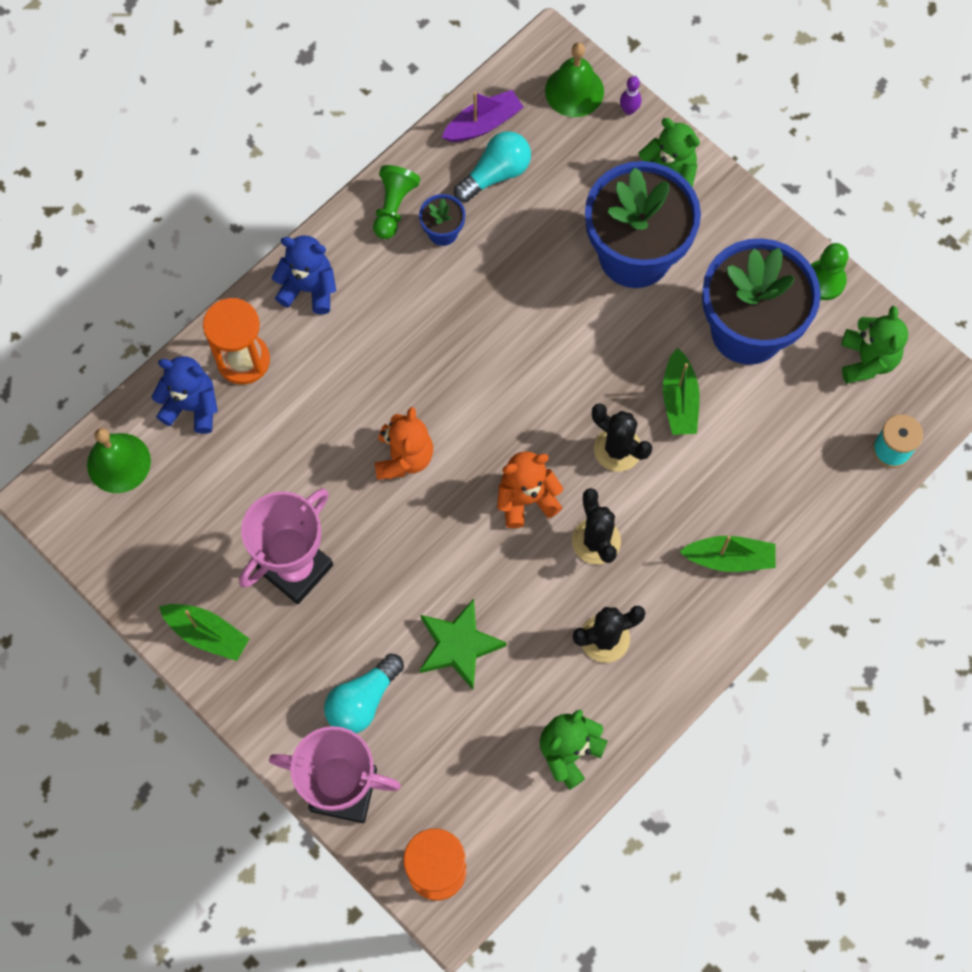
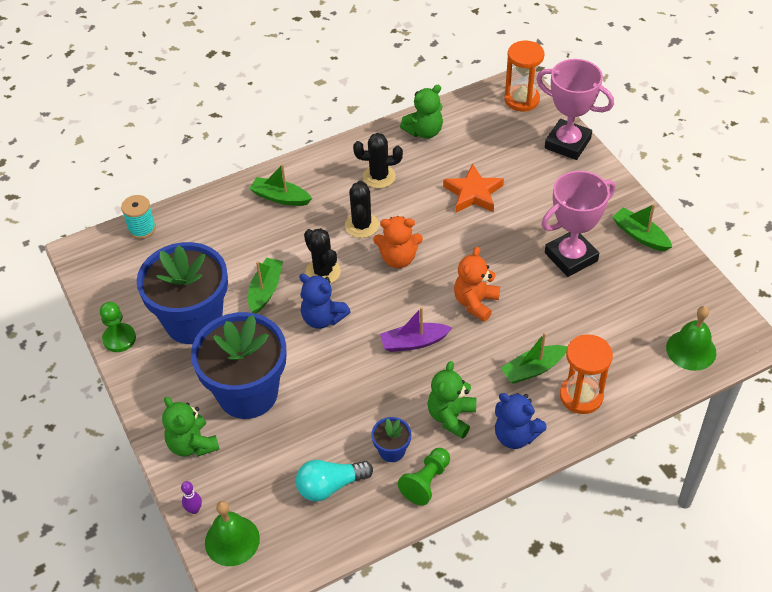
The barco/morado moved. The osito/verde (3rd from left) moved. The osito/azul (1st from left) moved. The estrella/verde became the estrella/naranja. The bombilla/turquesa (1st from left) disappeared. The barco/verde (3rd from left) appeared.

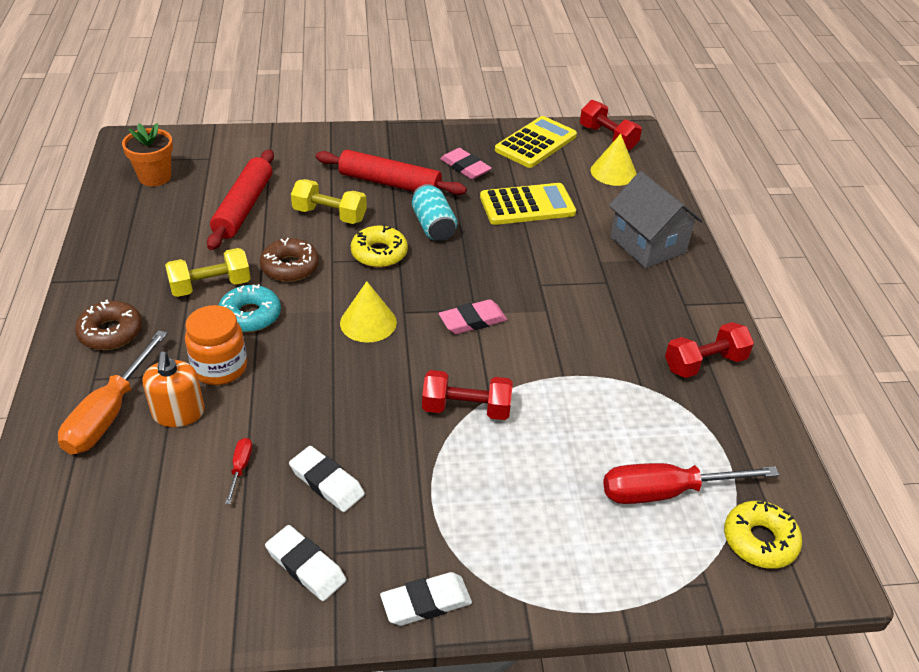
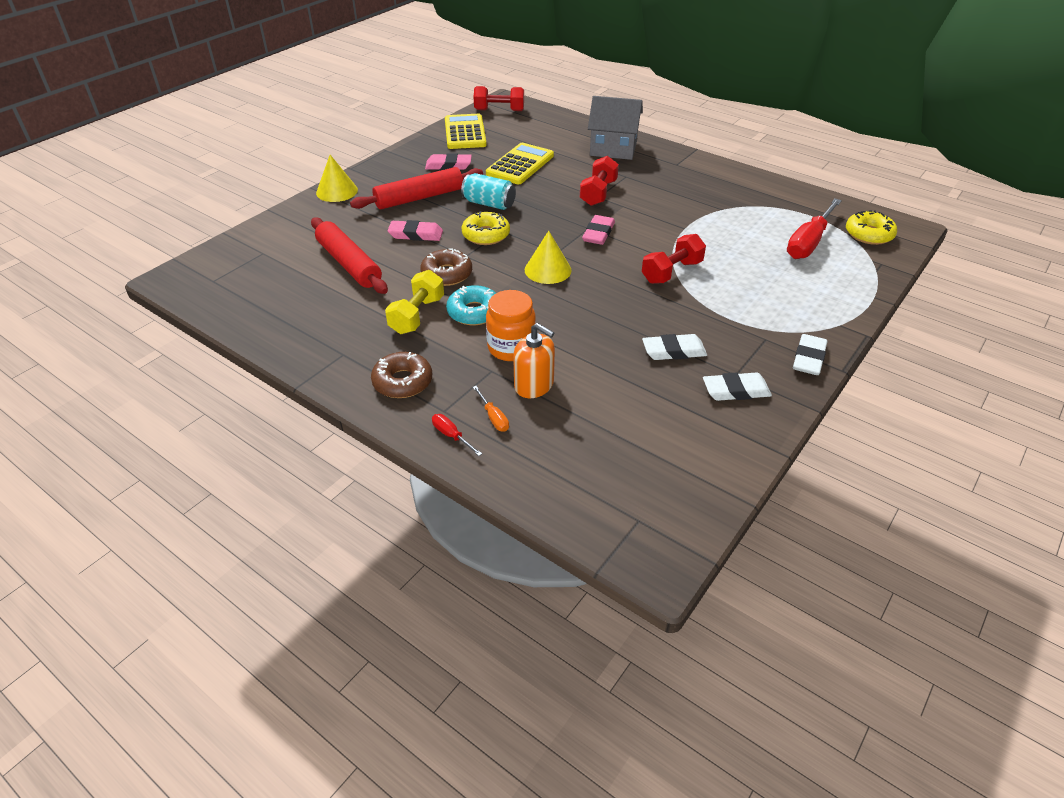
The maceta/naranja disappeared. The cono/amarillo (2nd from left in the first image) moved. The mancuerna/amarillo (2nd from left) was replaced by the goma de borrar/rosa (1st from left). The mancuerna/rojo (3rd from left in the first image) moved. The destornillador/naranja changed to 0.44 times the size. The destornillador/rojo (1st from left) moved.

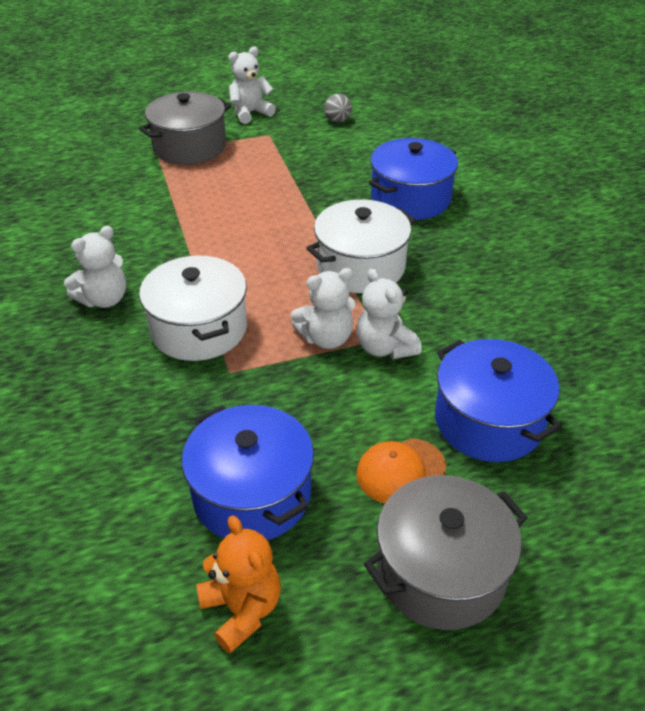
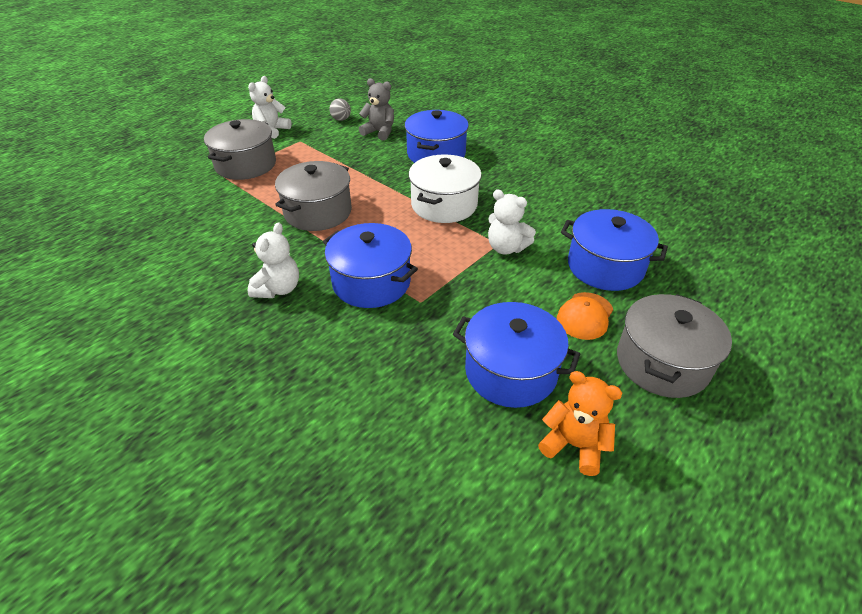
The olla/blanco (1st from left) became the olla/azul (1st from left). The osito/blanco (3rd from left) disappeared. The osito/gris appeared. The olla/gris (2nd from left) appeared.

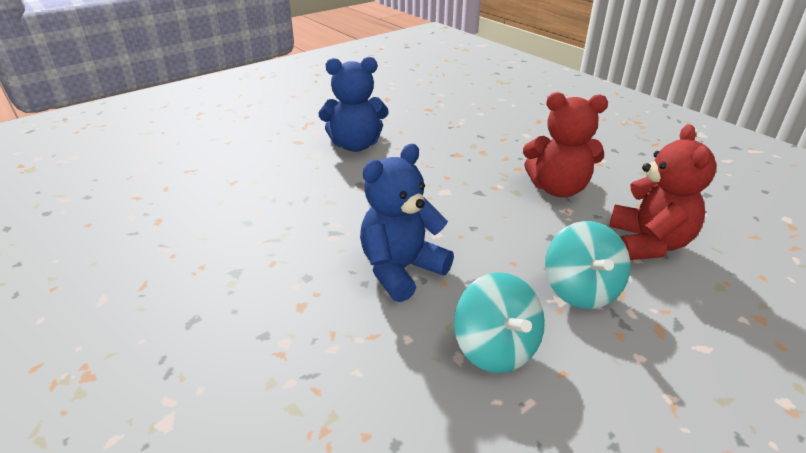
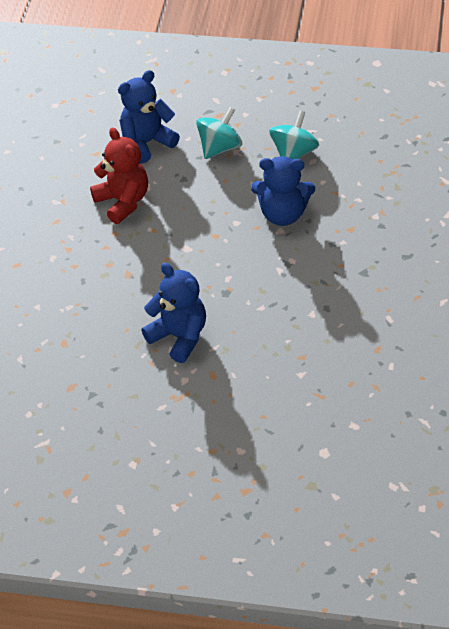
The osito/rojo (2nd from left) became the osito/azul (1st from left).

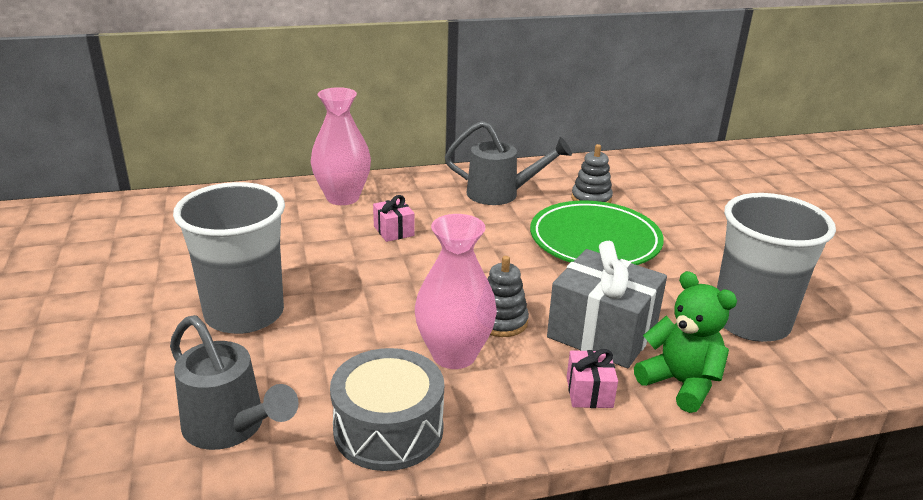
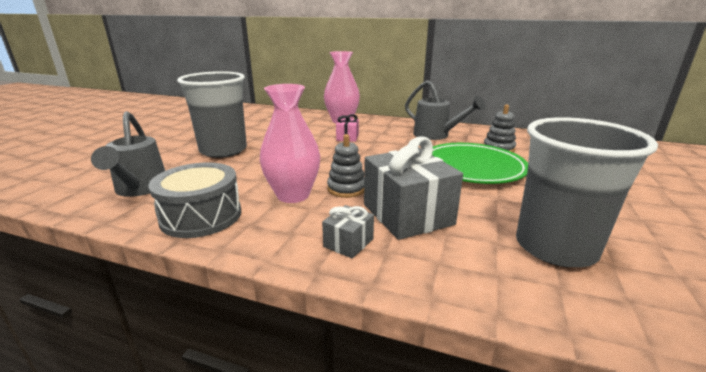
The osito/verde disappeared. The regalo/rosa (2nd from left) became the regalo/gris (1st from left).

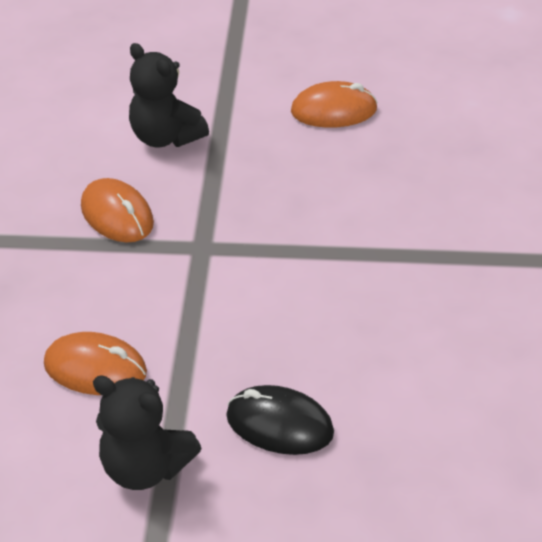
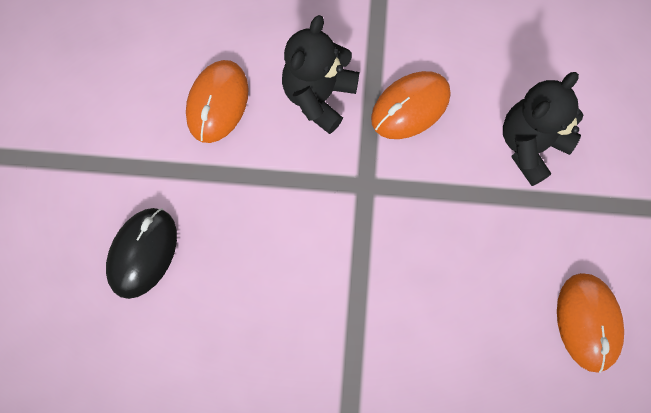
The osito/negro (1st from left) moved.

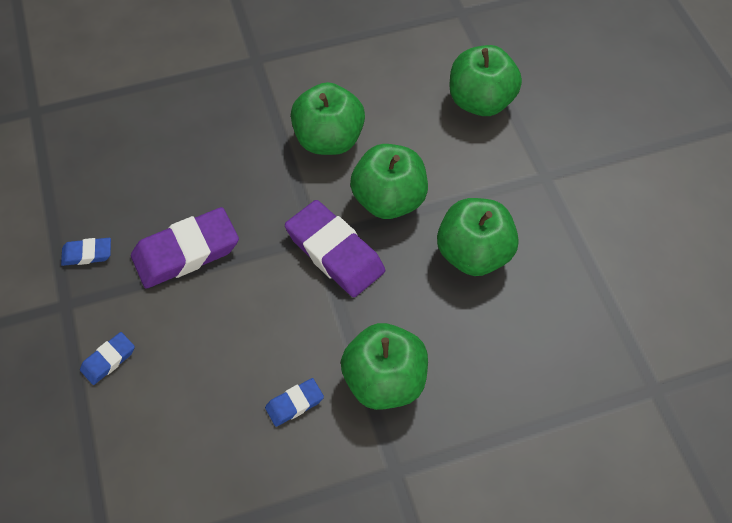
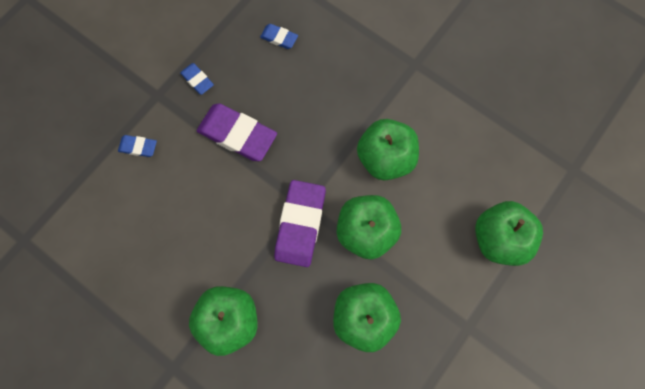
The goma de borrar/azul (3rd from left) moved.

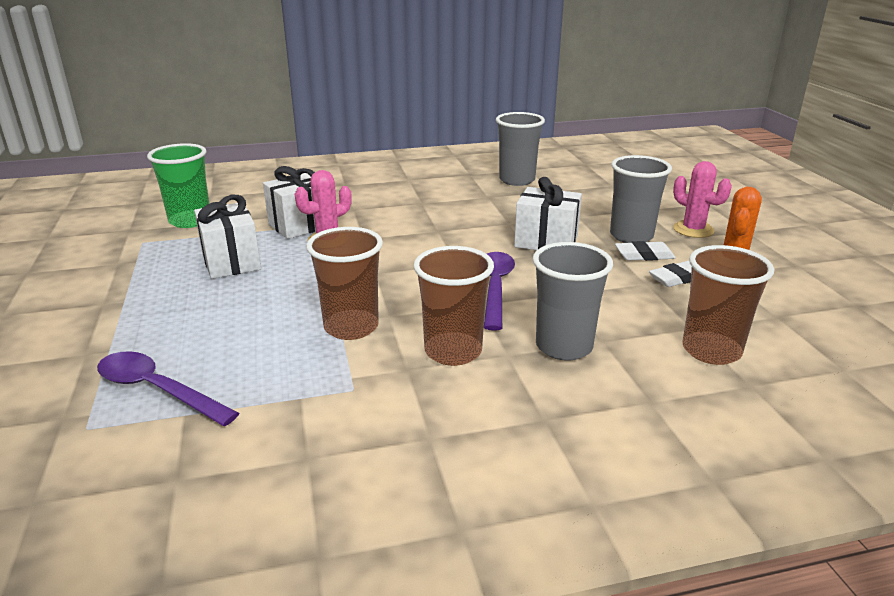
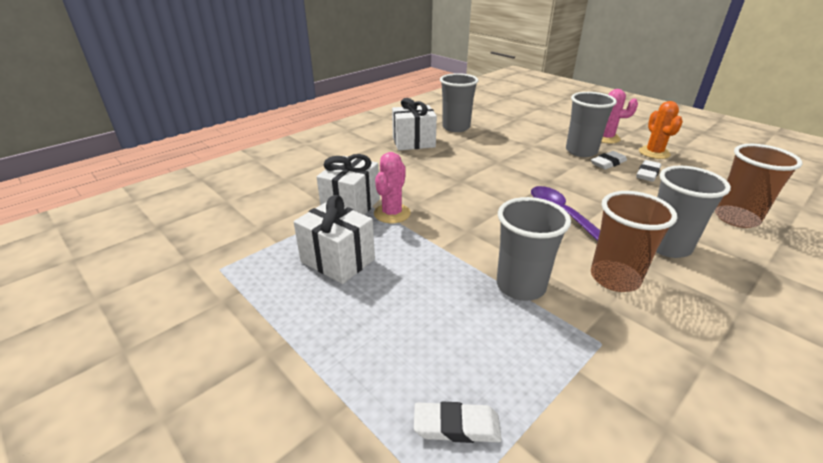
The vaso/verde disappeared. The regalo/blanco (3rd from left) moved. The vaso/marrón (1st from left) became the vaso/gris (2nd from left). The cuchara/morado (1st from left) was replaced by the goma de borrar/blanco (1st from left).

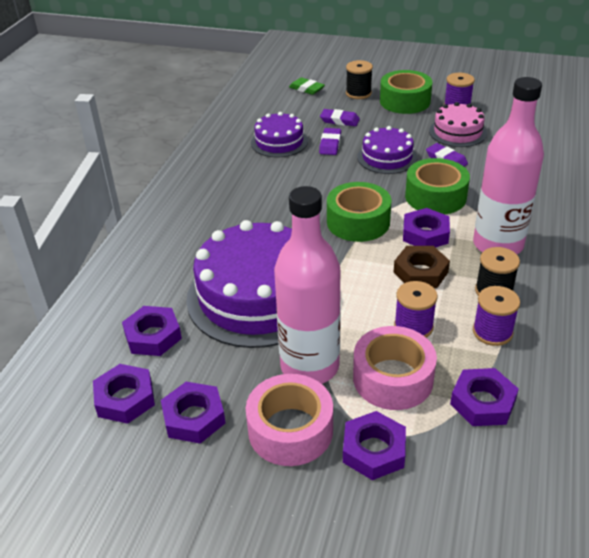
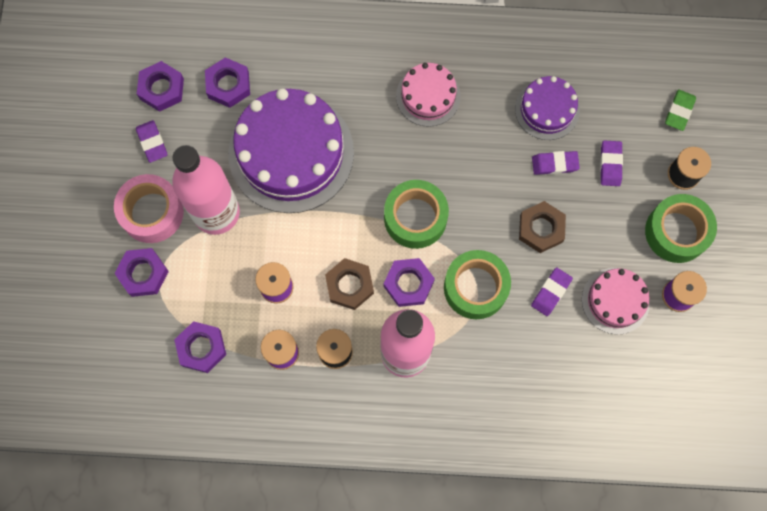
The tarta/morado (3rd from left) was replaced by the tuerca/marrón (2nd from left). The cinta adhesiva/rosa (2nd from left) disappeared. The tuerca/morado (3rd from left) was replaced by the goma de borrar/morado (1st from left). The tarta/rosa (1st from left) appeared.

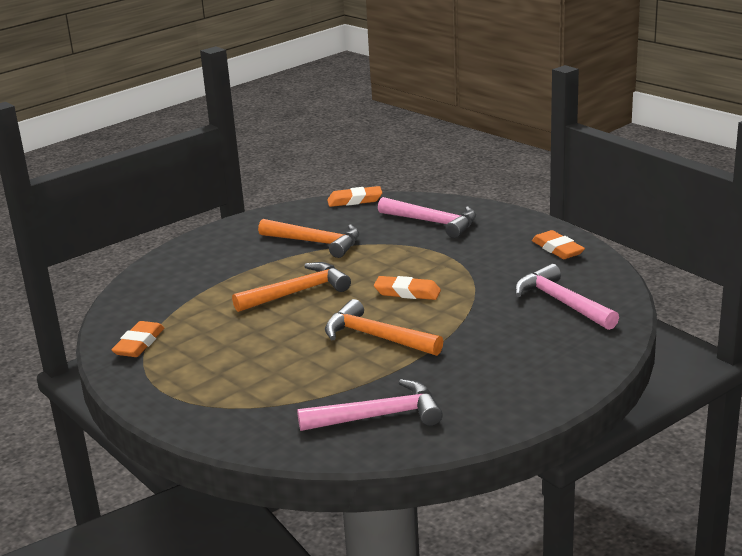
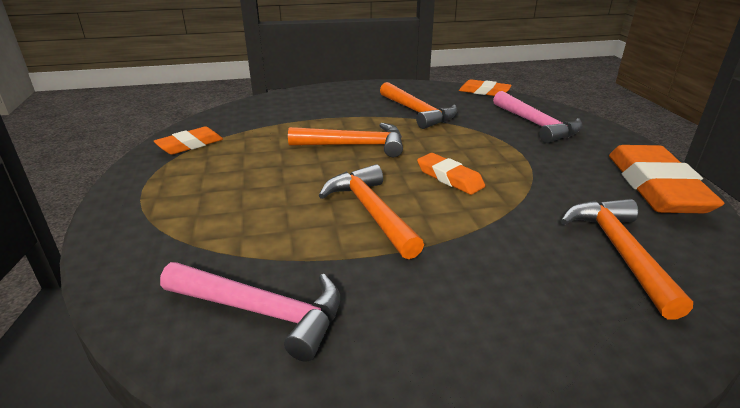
The goma de borrar/naranja (4th from left) changed to 1.84 times the size. The martillo/rosa (3rd from left) became the martillo/naranja (4th from left).

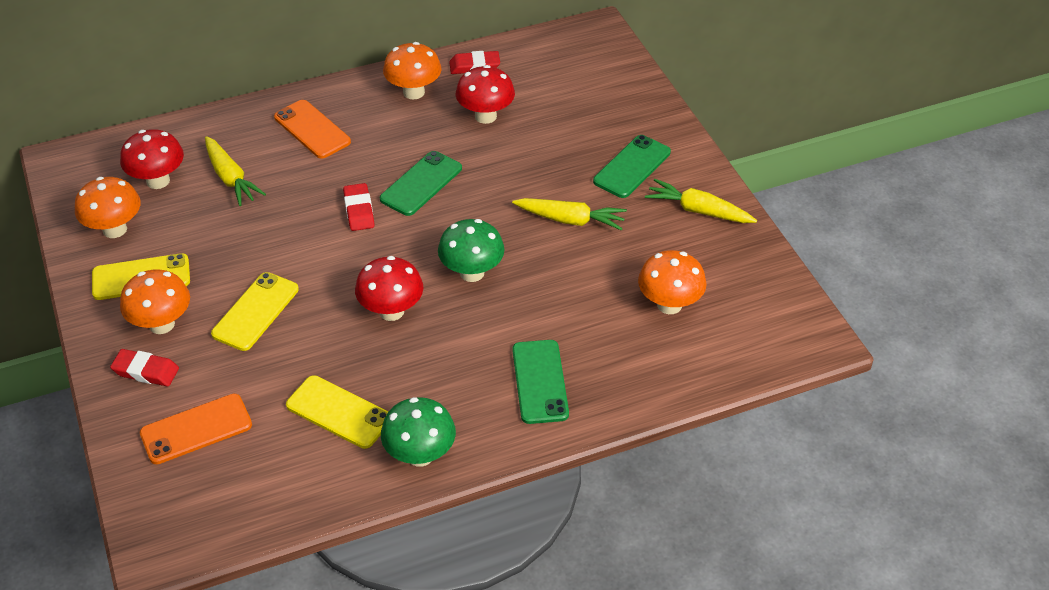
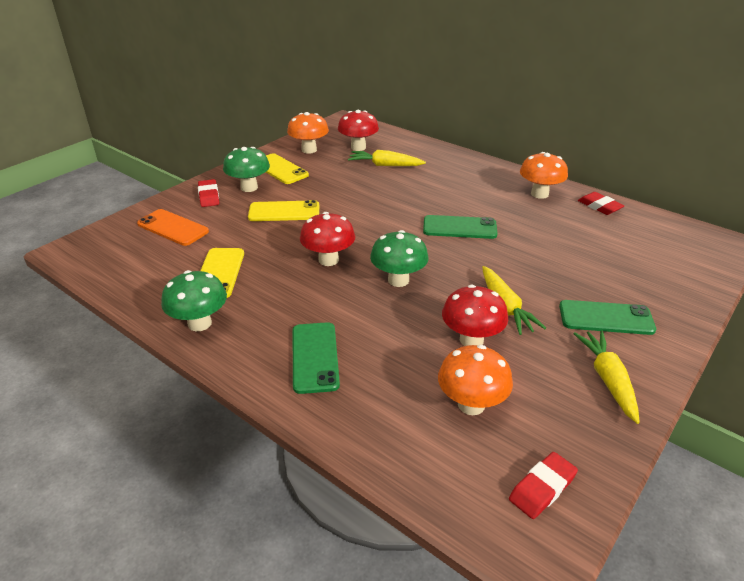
The seta/rojo (3rd from left) moved. The móvil/naranja (2nd from left) disappeared. The zanahoria/amarillo (1st from left) turned 75 degrees clockwise. The goma de borrar/rojo (2nd from left) moved. The seta/naranja (2nd from left) became the seta/verde (2nd from left). The móvil/verde (2nd from left in the first image) turned 60 degrees counterclockwise.

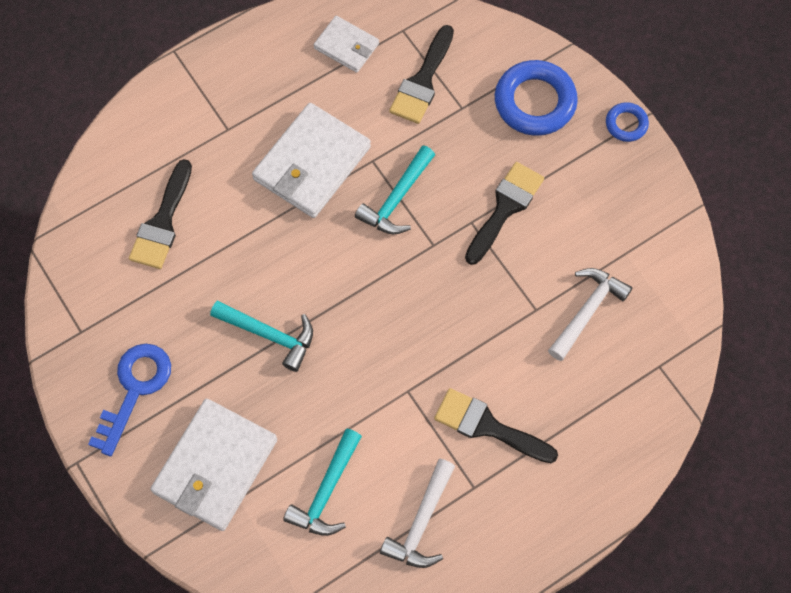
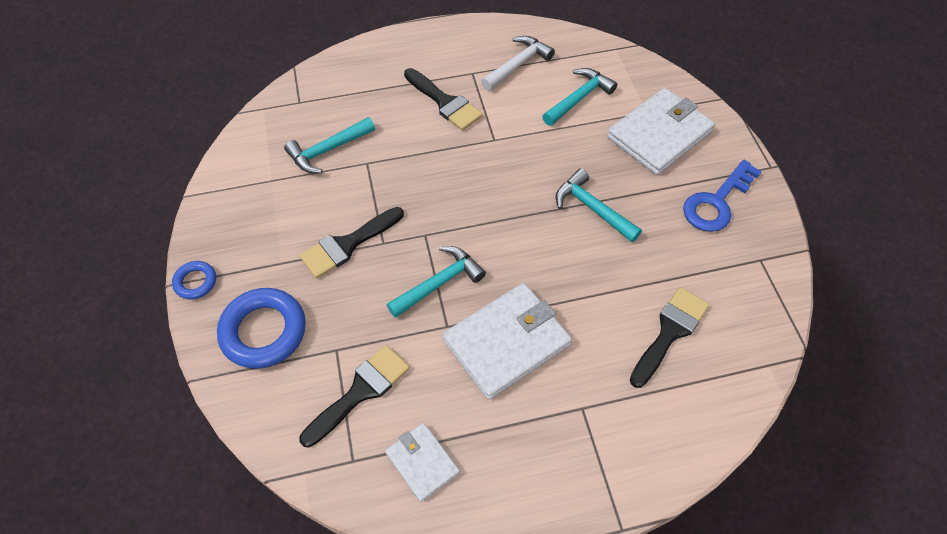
The martillo/blanco (2nd from left) became the martillo/turquesa (1st from left).

